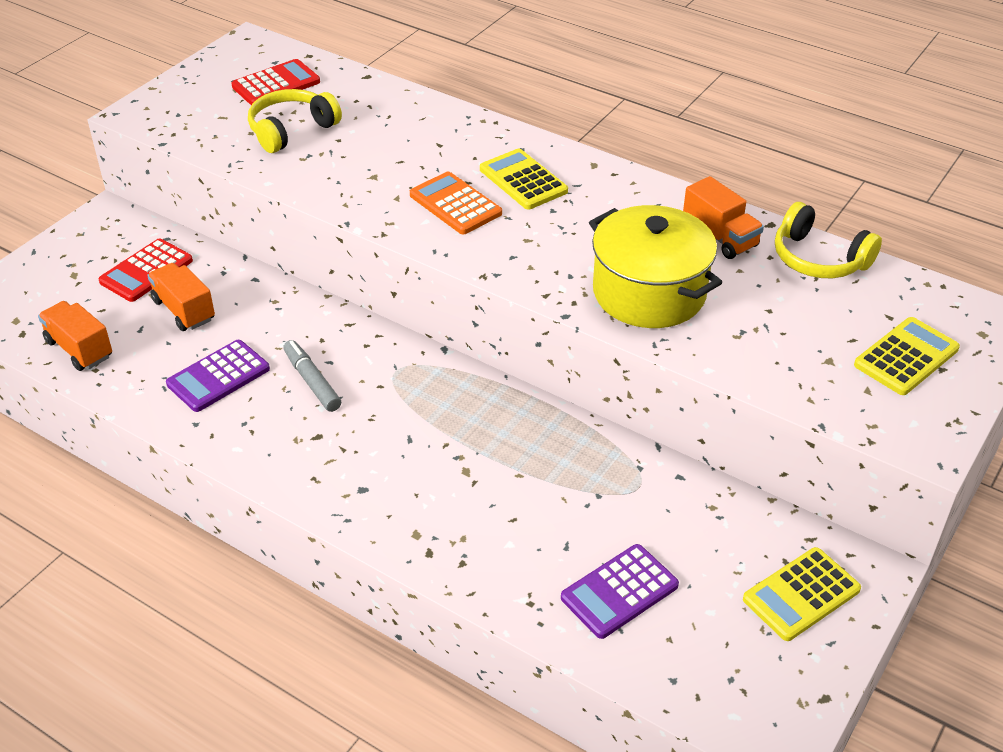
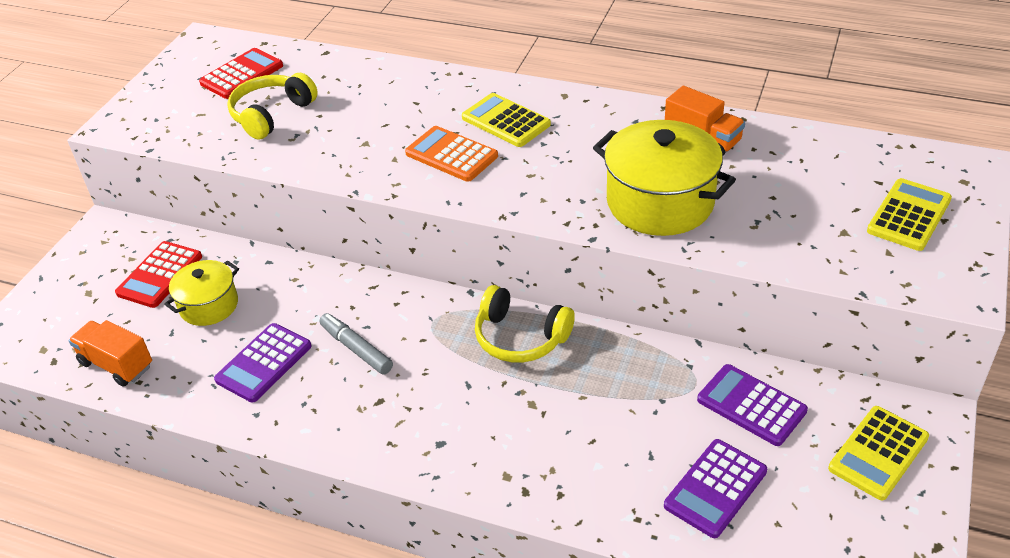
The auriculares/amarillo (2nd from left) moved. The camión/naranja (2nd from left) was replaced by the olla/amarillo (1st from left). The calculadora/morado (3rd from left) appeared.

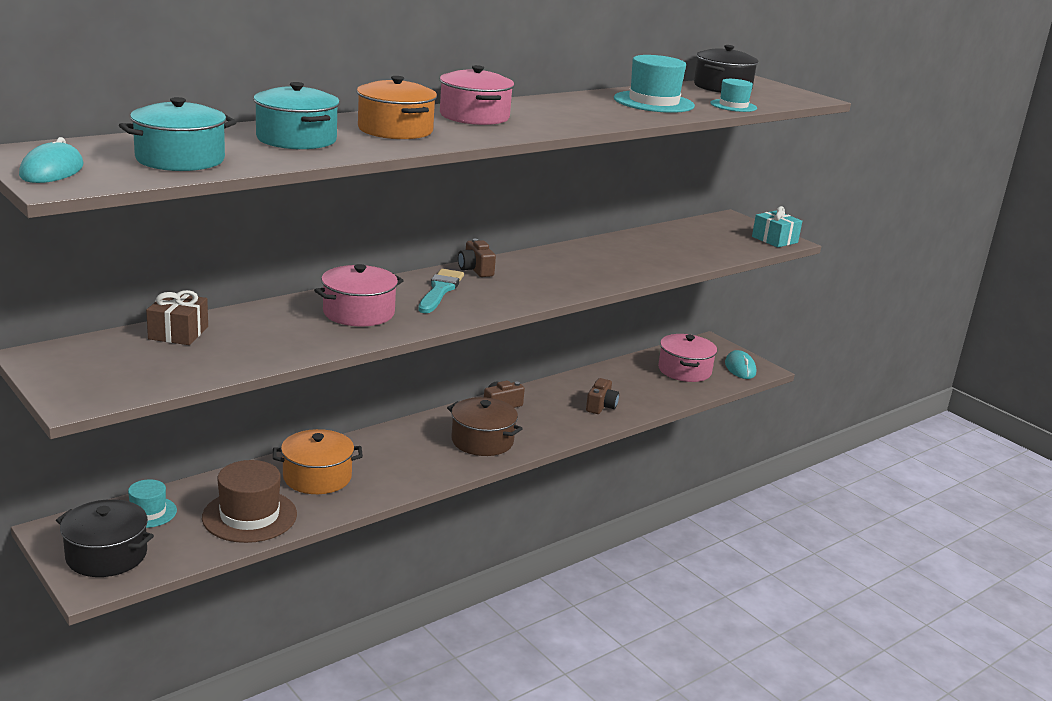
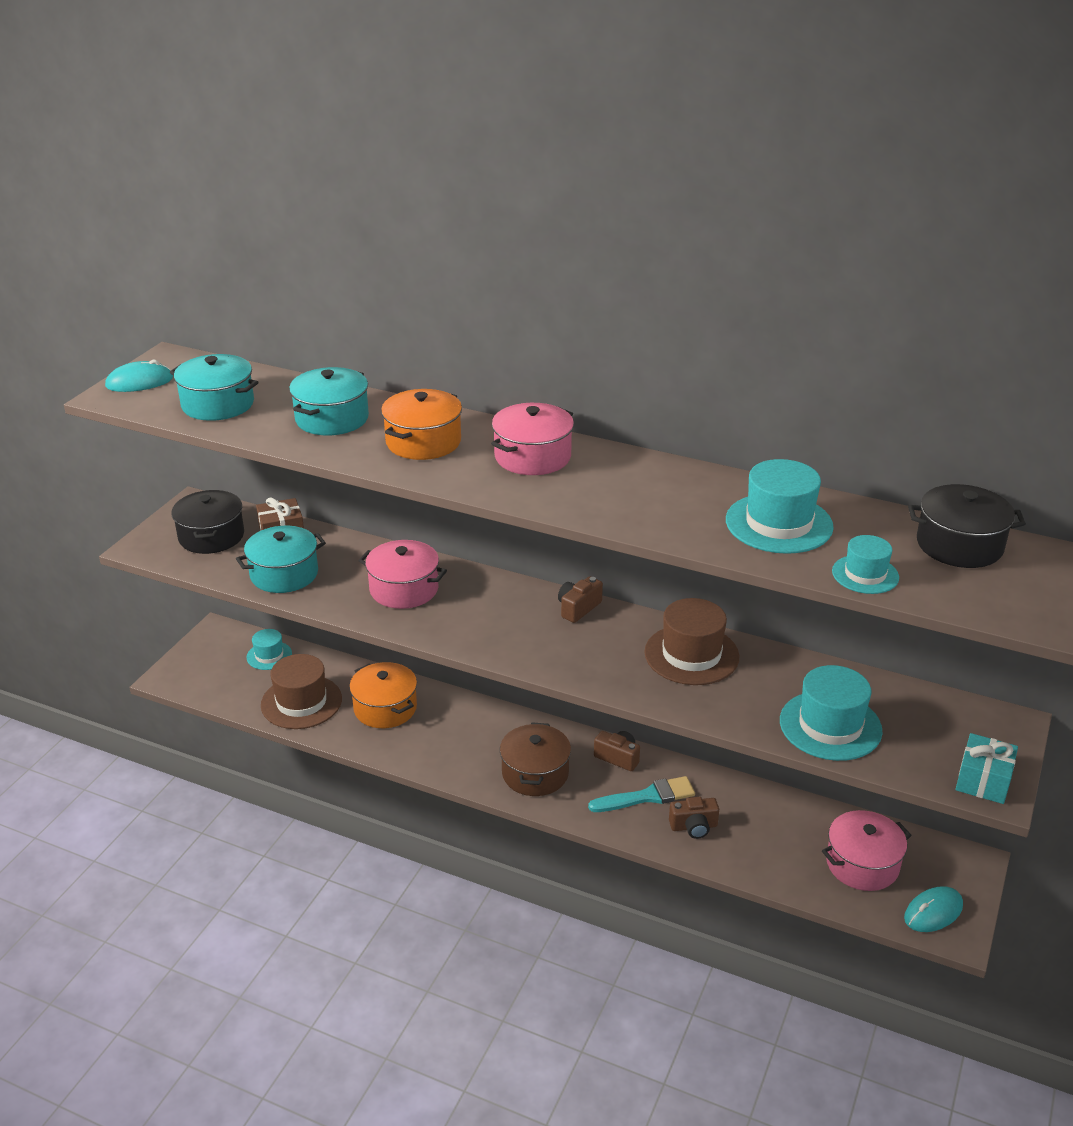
The pincel/turquesa moved. The olla/negro (1st from left) moved. The olla/turquesa (2nd from left) appeared. The sombrero/marrón (2nd from left) appeared. The sombrero/turquesa (3rd from left) appeared.

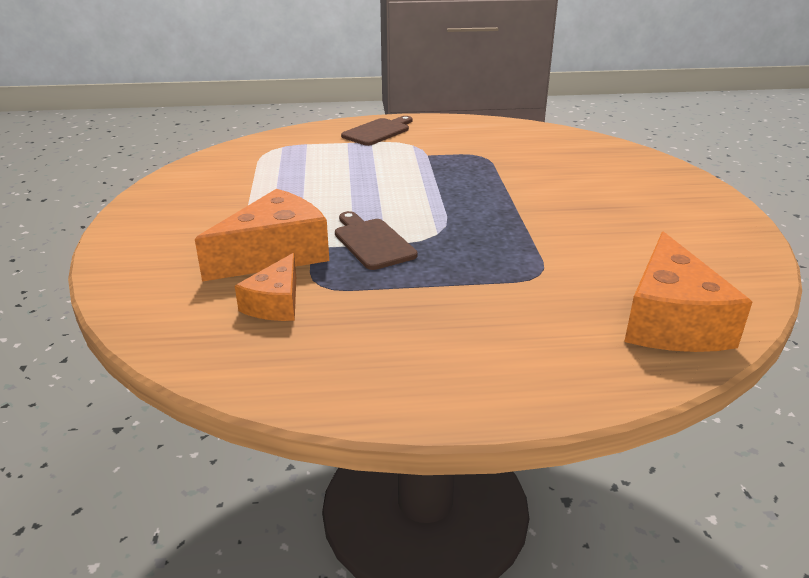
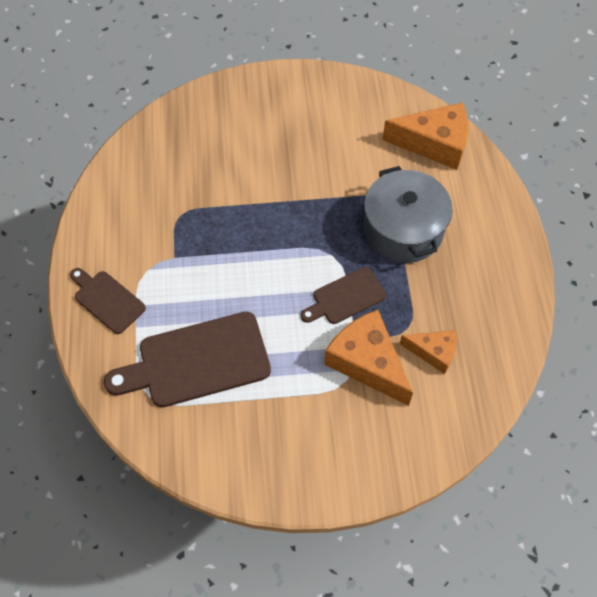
The olla/gris appeared. The tabla de cortar/marrón (2nd from left) appeared.

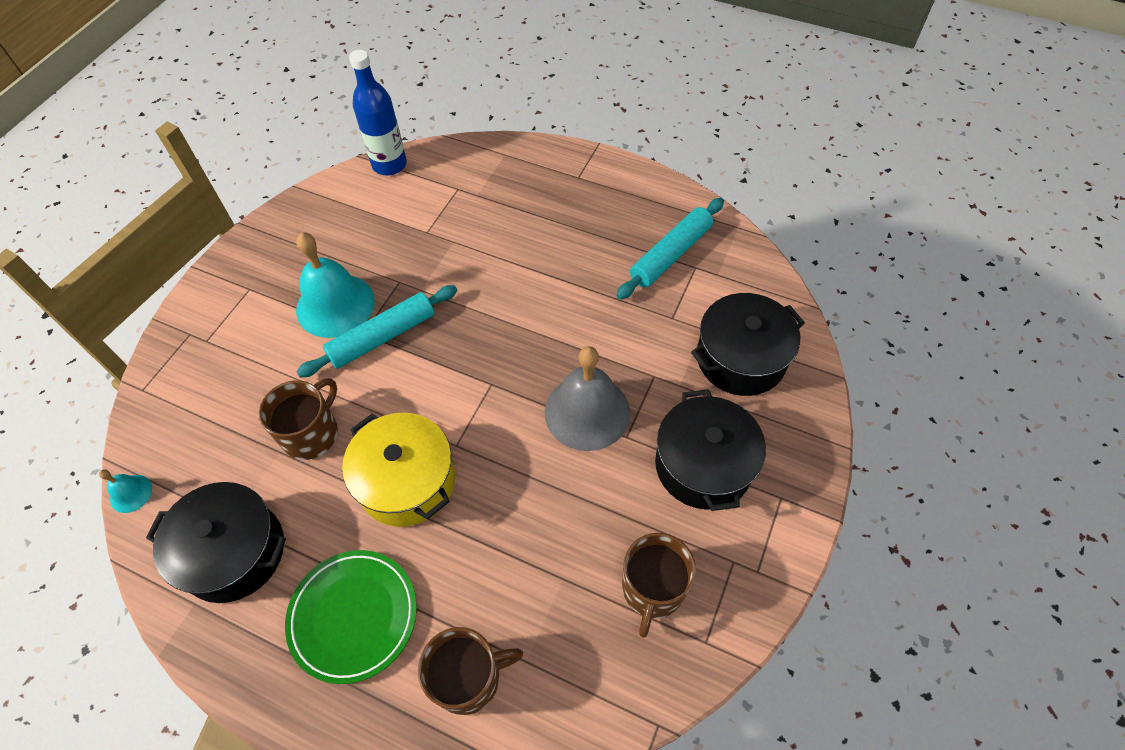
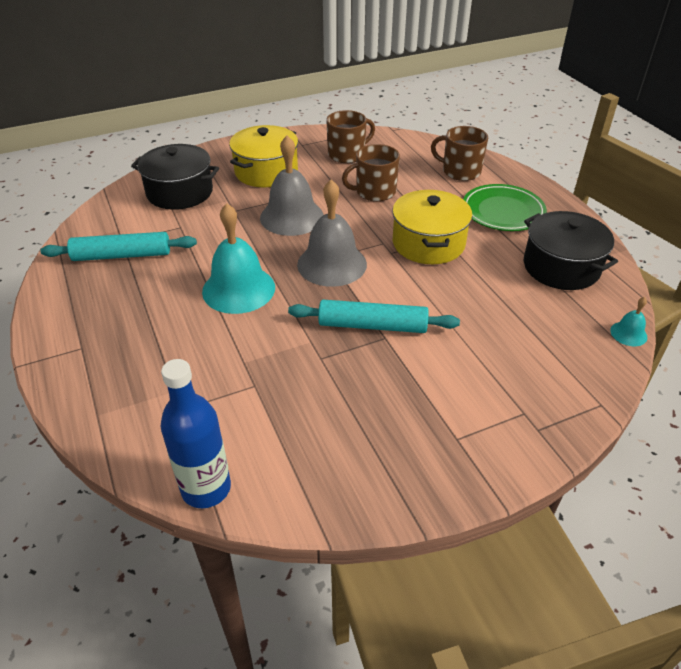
The campana/turquesa (2nd from left in the first image) moved. The taza/marrón (1st from left in the first image) moved. The olla/negro (2nd from left) became the olla/amarillo (1st from left). The campana/gris (2nd from left) appeared.

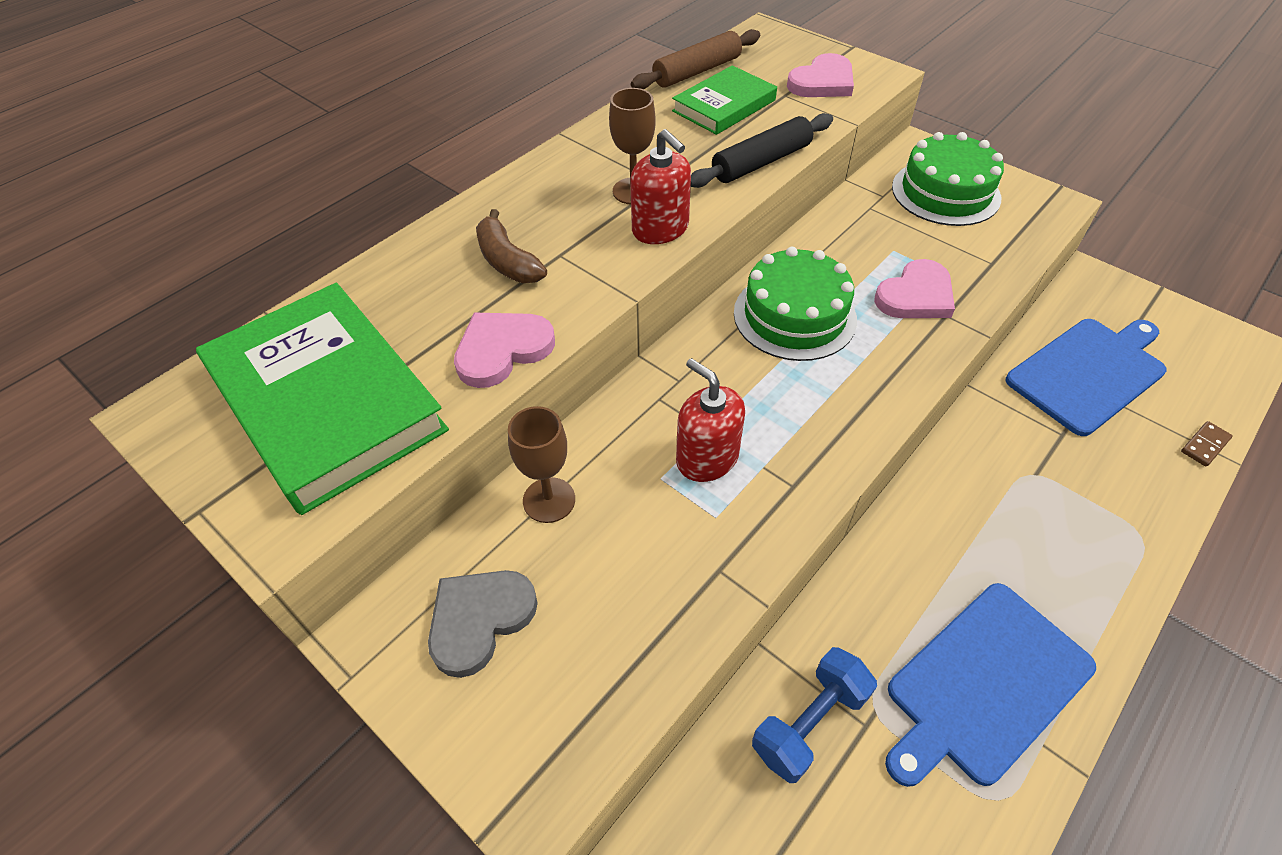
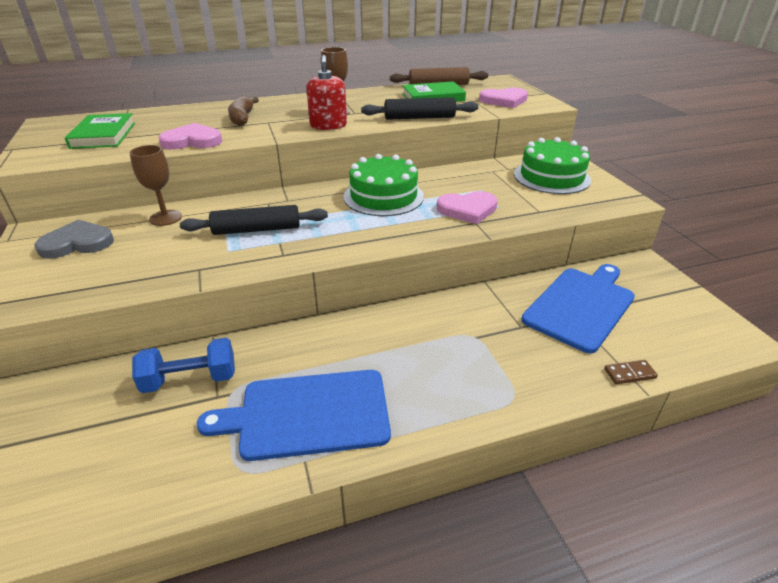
The libro/verde (1st from left) changed to 0.56 times the size. The tabla de cortar/azul (2nd from left) turned 45 degrees counterclockwise. The dispensador de jabón/rojo (2nd from left) was replaced by the rodillo/negro (1st from left).

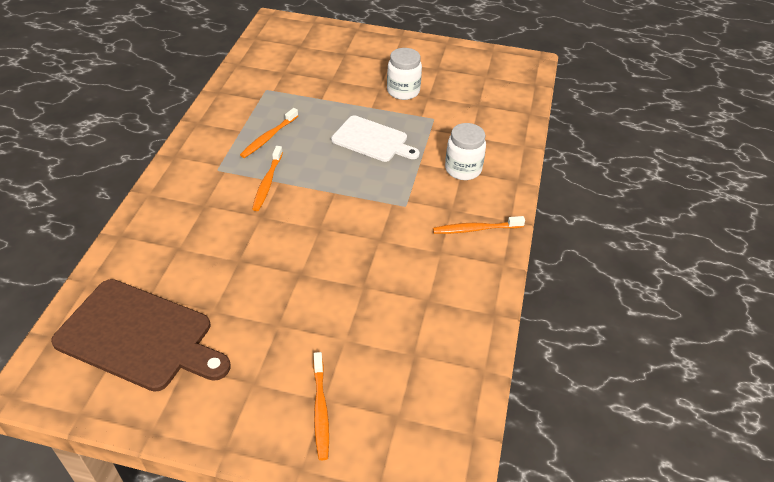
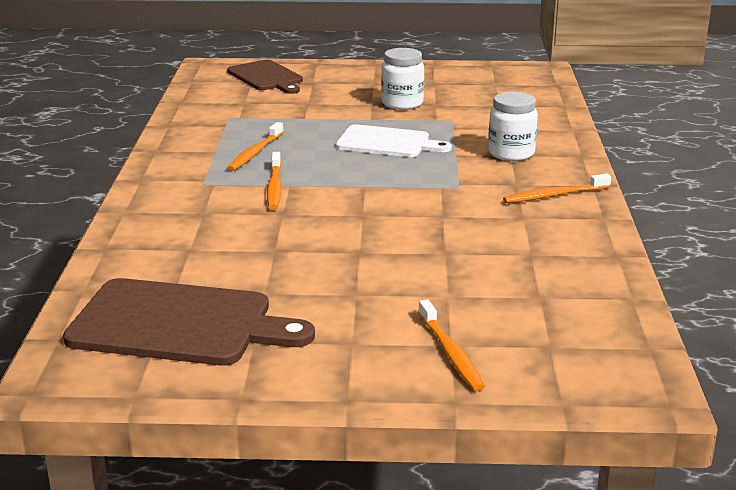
The tabla de cortar/marrón (2nd from left) appeared.

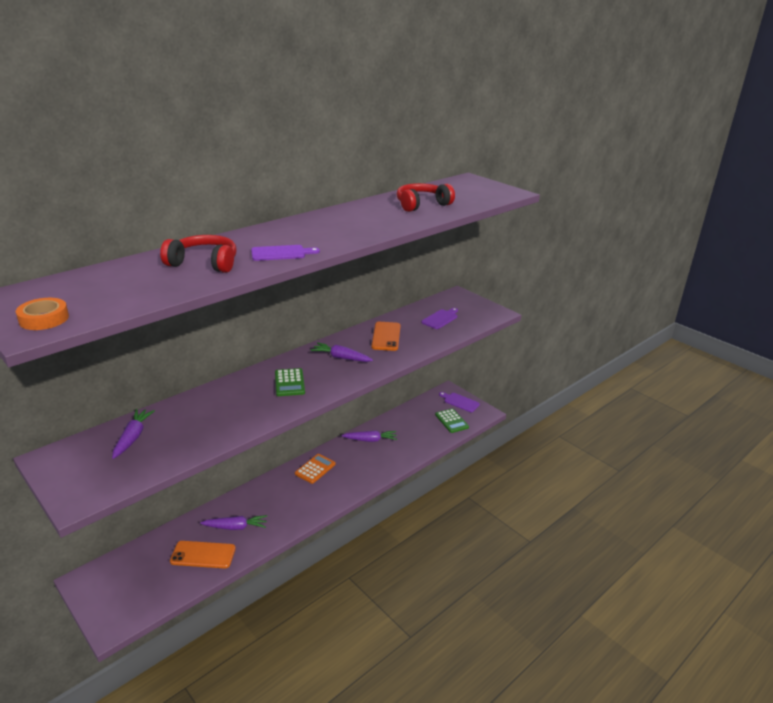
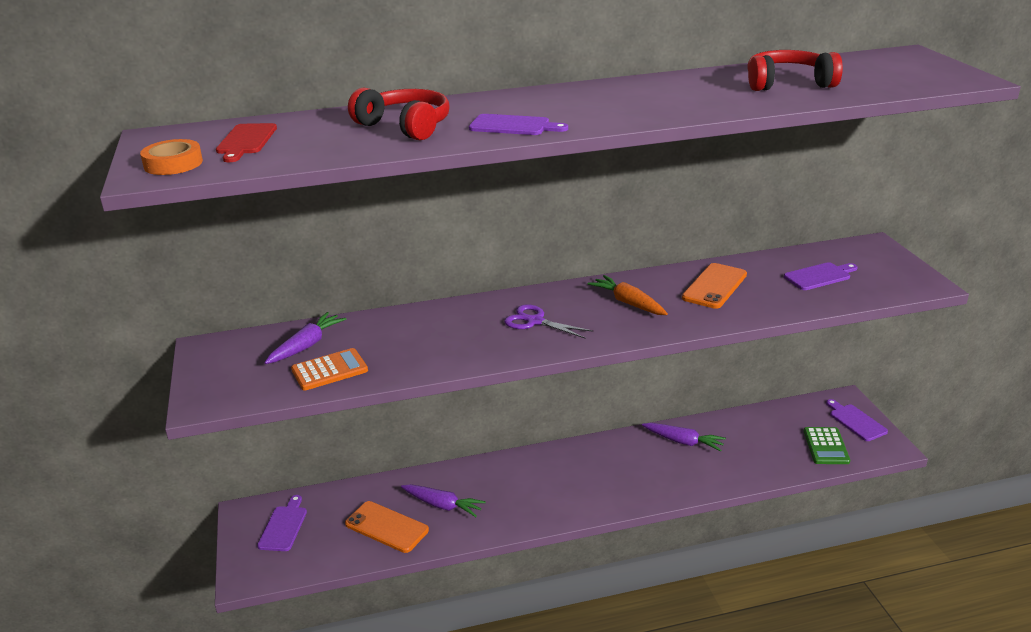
The zanahoria/morado (3rd from left) became the zanahoria/naranja. The calculadora/verde (1st from left) was replaced by the tijeras/morado. The calculadora/naranja moved. The tabla de cortar/rojo appeared. The tabla de cortar/morado (1st from left) appeared.

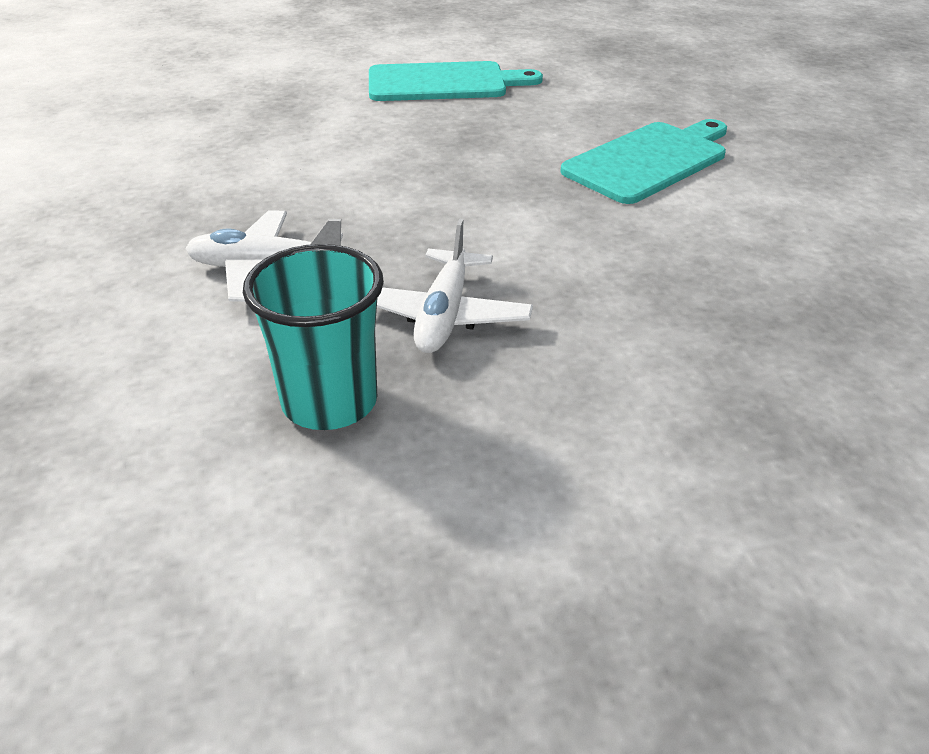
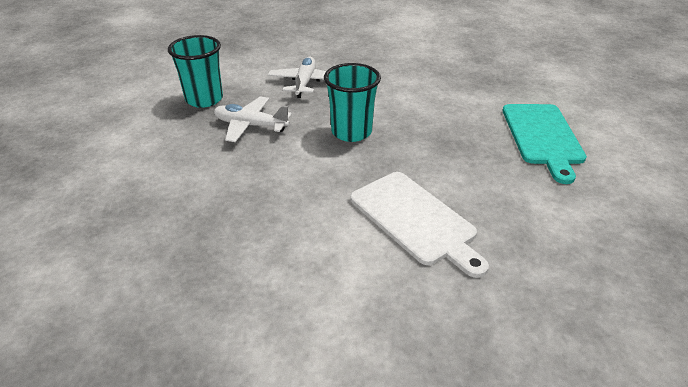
The tabla de cortar/turquesa (2nd from left) became the tabla de cortar/blanco. The vaso/turquesa (2nd from left) appeared.

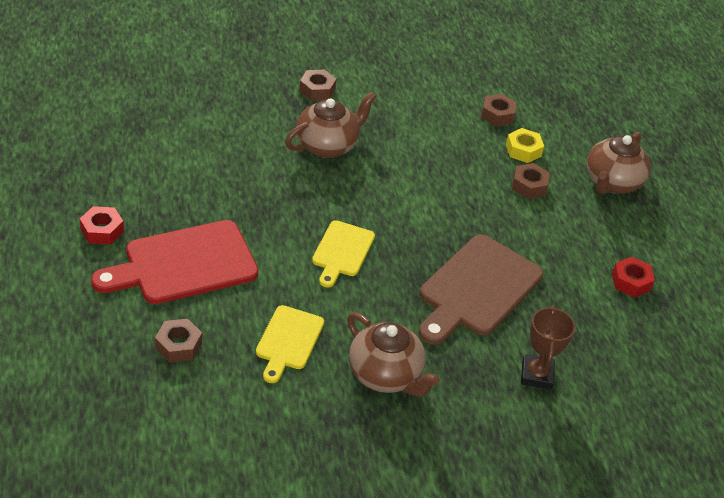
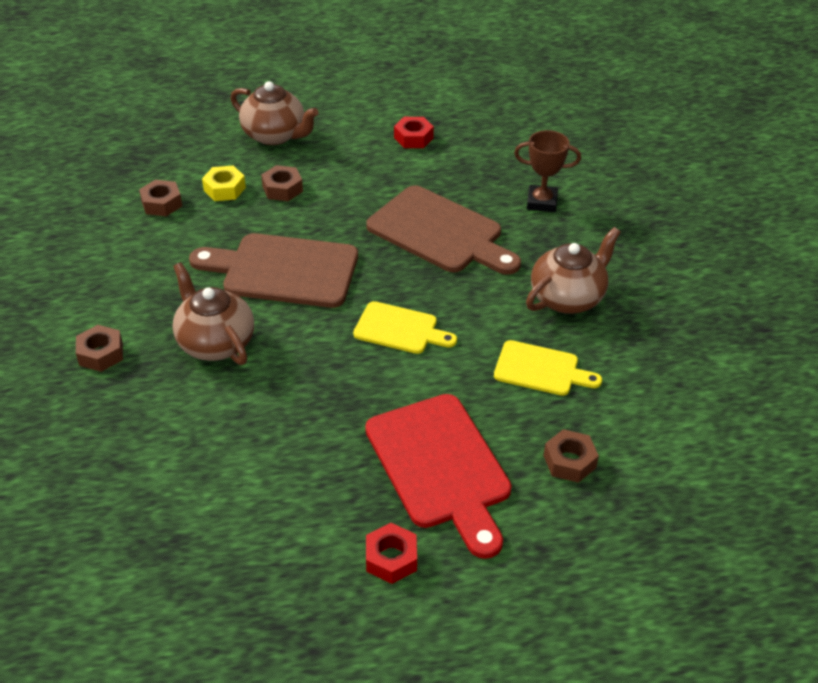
The tabla de cortar/marrón (1st from left) appeared.

